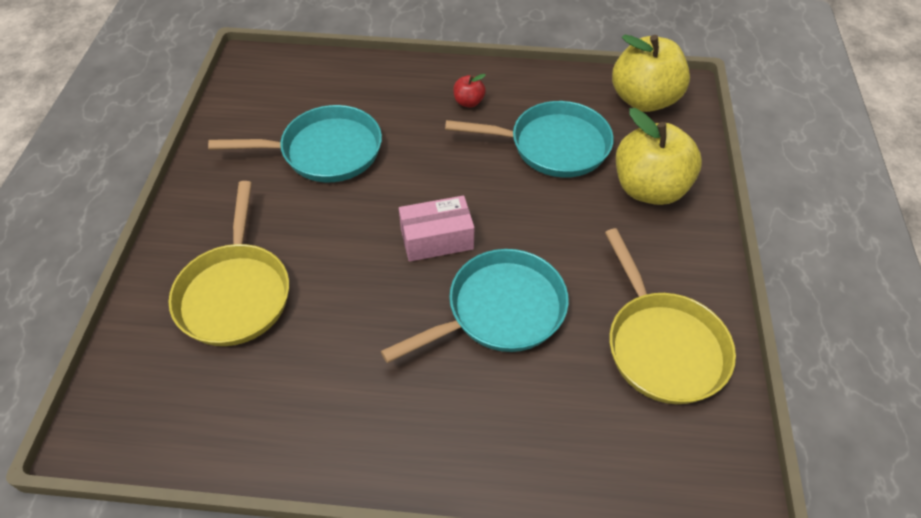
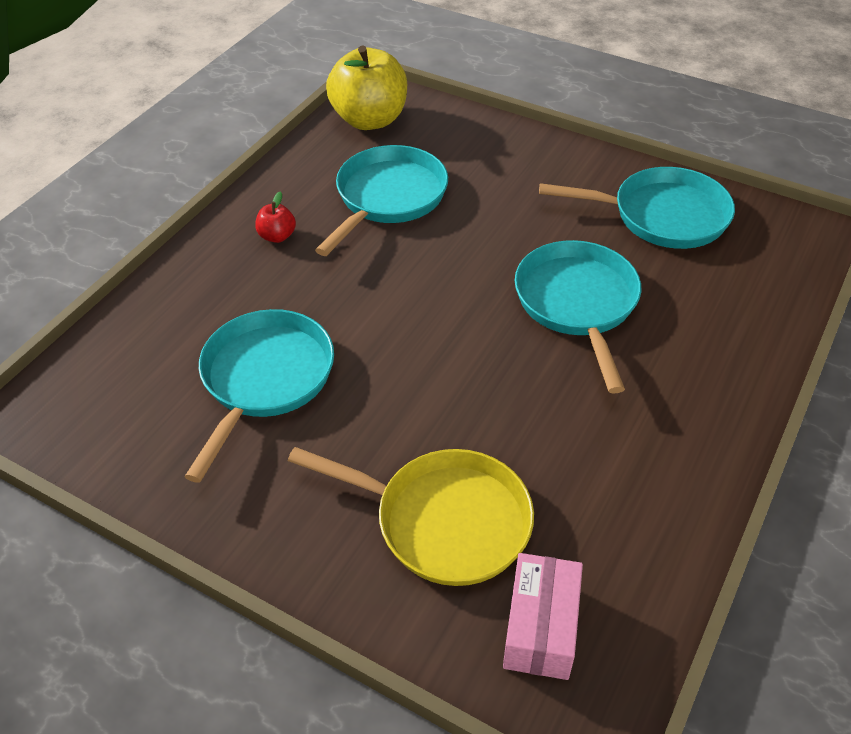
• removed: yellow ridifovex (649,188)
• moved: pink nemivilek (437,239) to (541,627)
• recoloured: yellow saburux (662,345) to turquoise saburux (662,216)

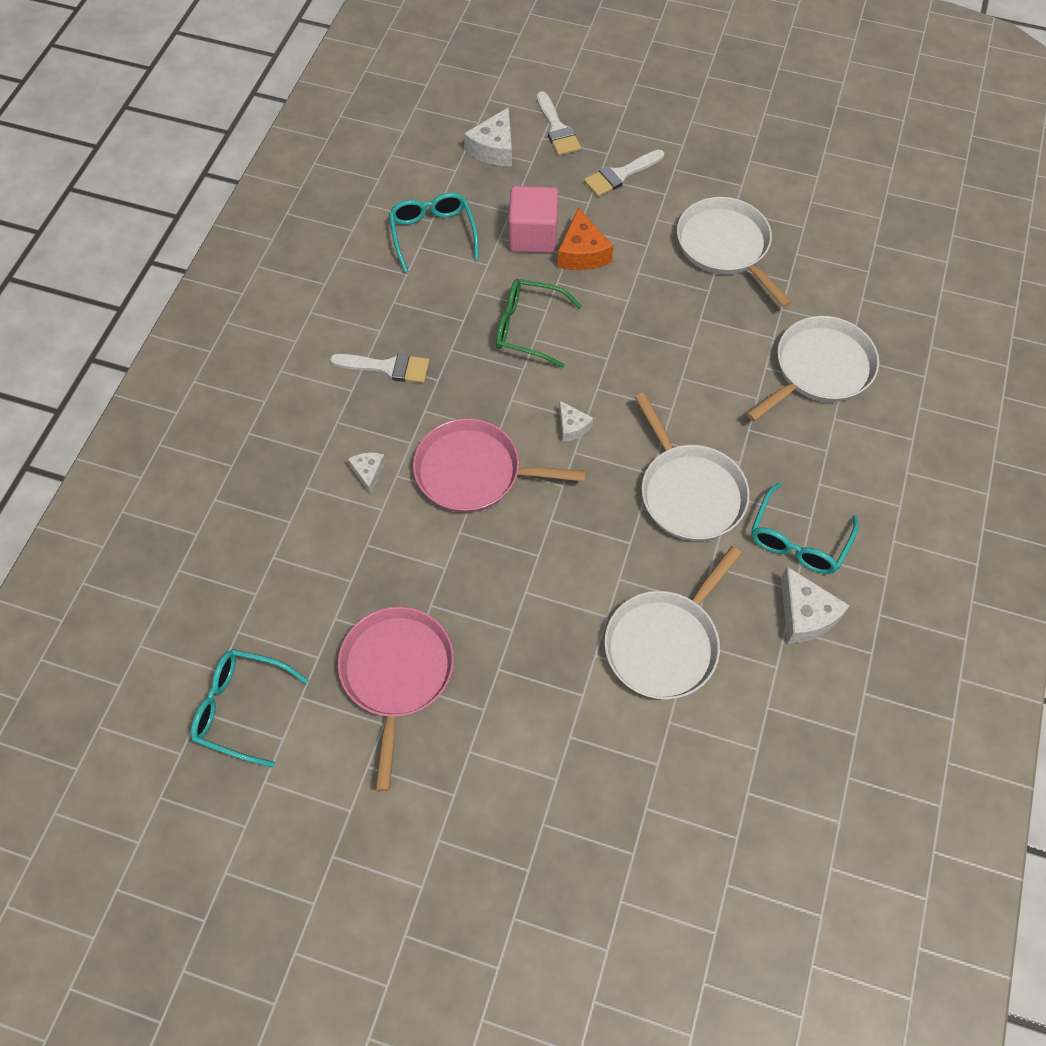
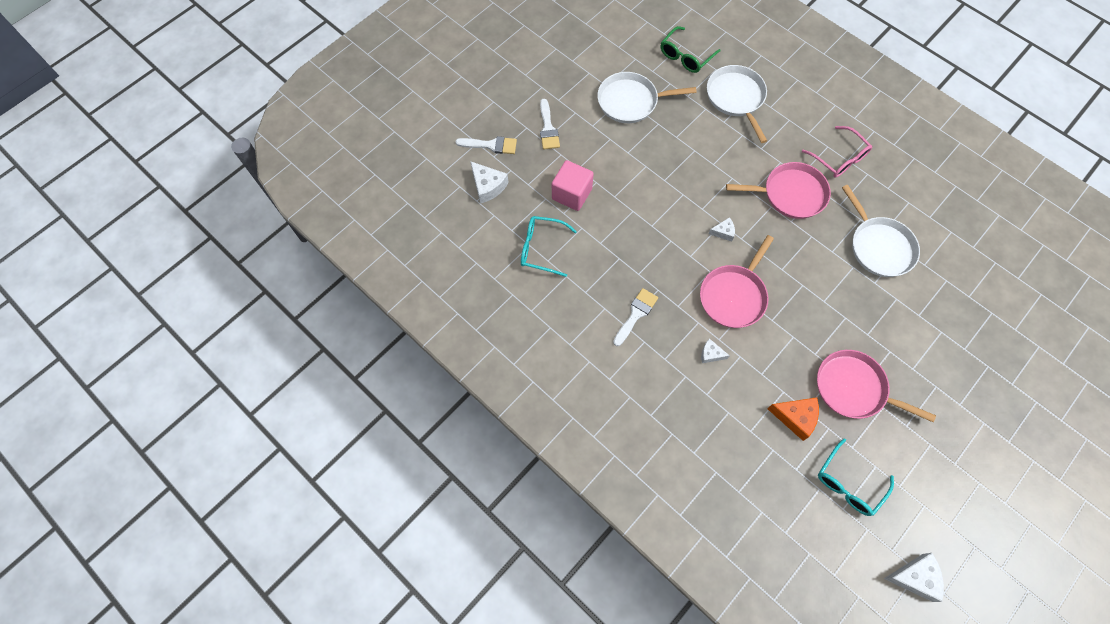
• moved: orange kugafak (582,253) to (795,417)
• moved: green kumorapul (528,328) to (685,56)
• recoloured: white saburux (689,492) to pink saburux (790,194)
• recoloured: turquoise kumorapul (798,540) to pink kumorapul (839,158)
• moved: white kugafak (805,615) to (914,578)

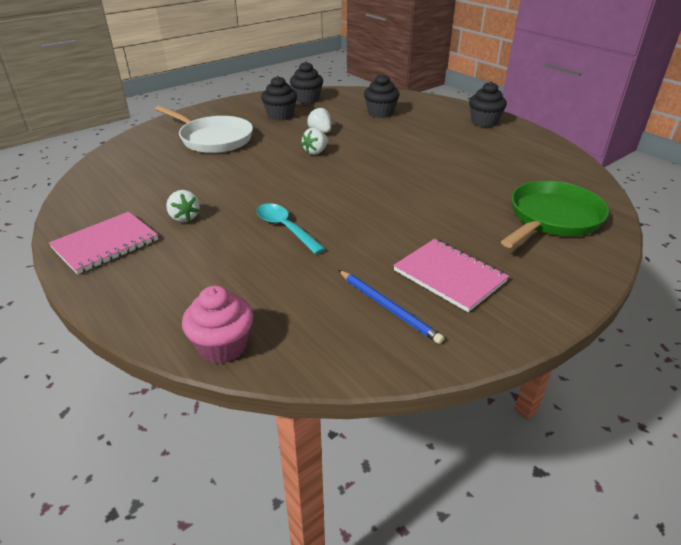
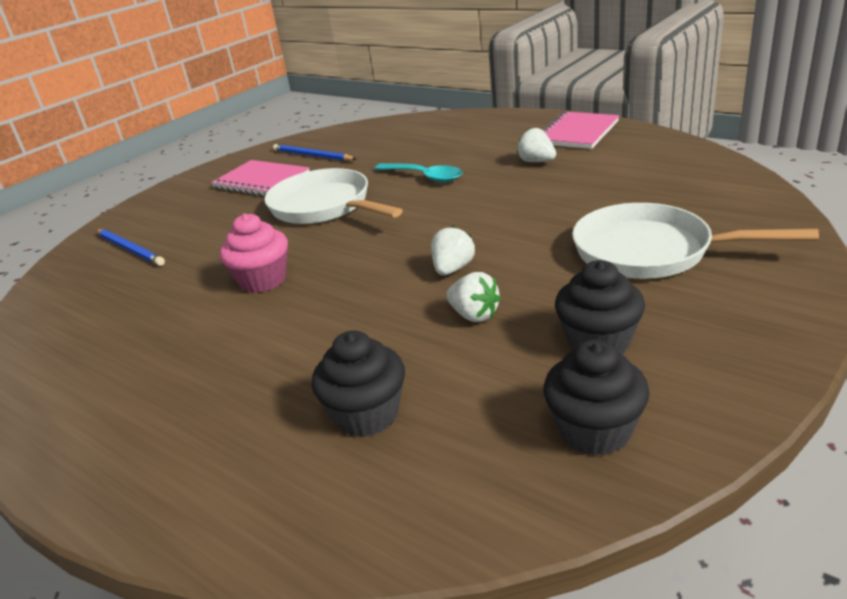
• removed: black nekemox (484,122)
• replaced: green saburux (552,218) to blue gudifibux (130,249)
• moved: pink nekemox (223,346) to (263,280)
• added: white saburux (325,206)

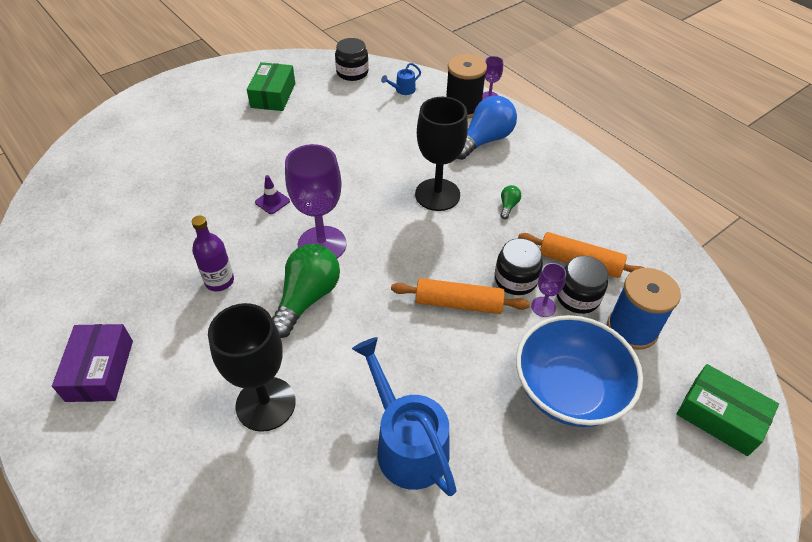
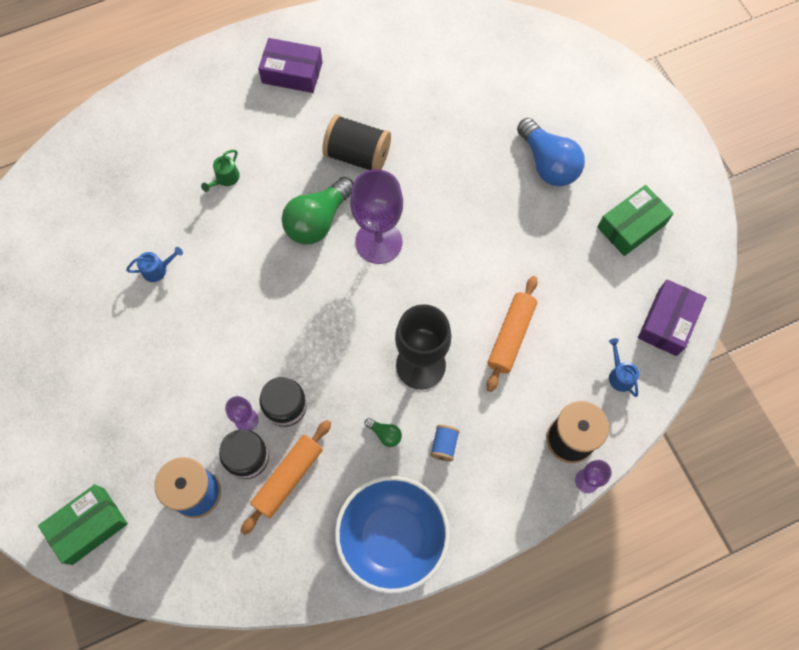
• replaced: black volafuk (352,72) to purple nemivilek (667,322)
• turned: green nemivilek (273,95) = (631,226) 60 degrees counterclockwise
• moved: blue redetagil (484,140) to (548,163)
• removed: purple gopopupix (272,201)
• replaced: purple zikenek (219,281) to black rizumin (357,155)
• turned: green redetagil (307,298) = (318,221) 90 degrees clockwise
• moved: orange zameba (458,303) to (511,336)
• replaced: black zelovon (265,404) to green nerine (225,179)
• moved: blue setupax (568,390) to (392,537)
• resized: blue nerine (406,443) = (158,269) x0.44
• added: blue rizumin (444,445)

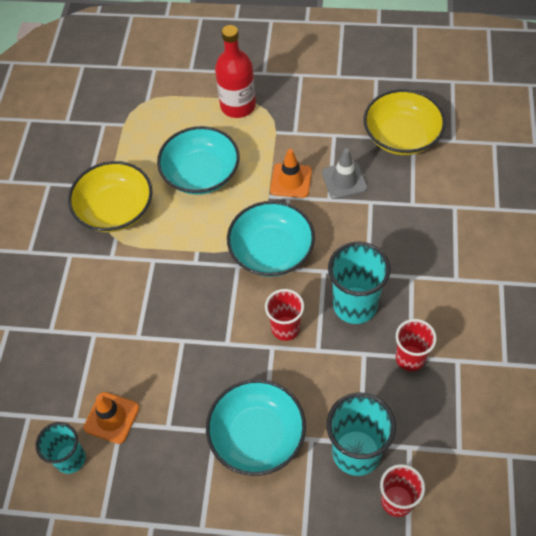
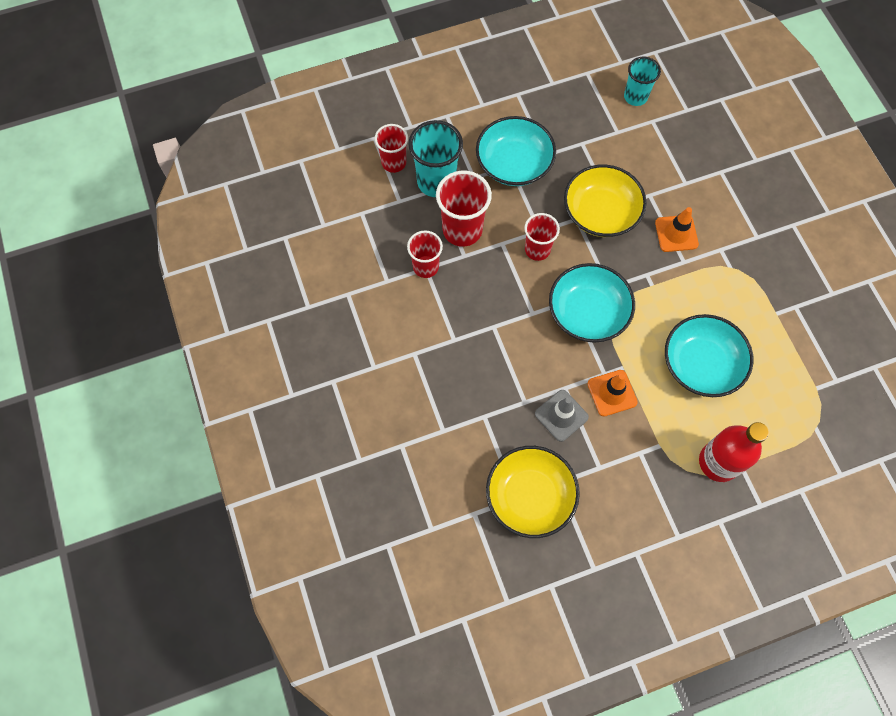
• moved: yellow setupax (115,209) to (600,212)
• removed: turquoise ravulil (355,305)
• moved: orange gopopupix (111,417) to (676,233)
• added: red ravulil (462,230)

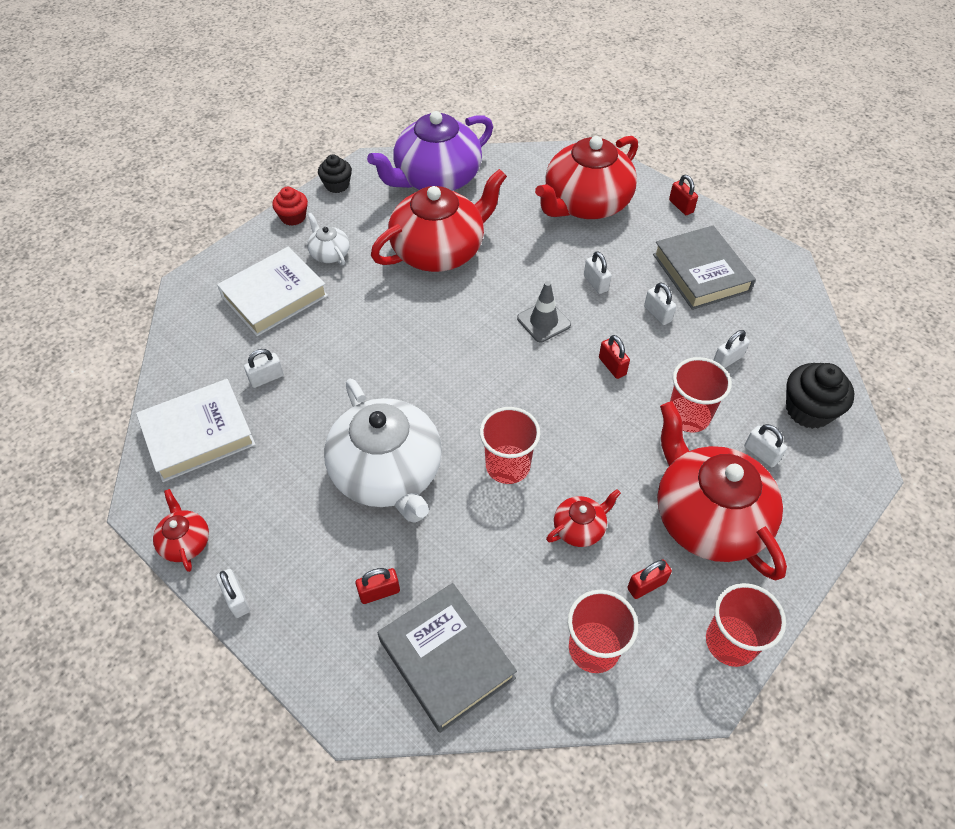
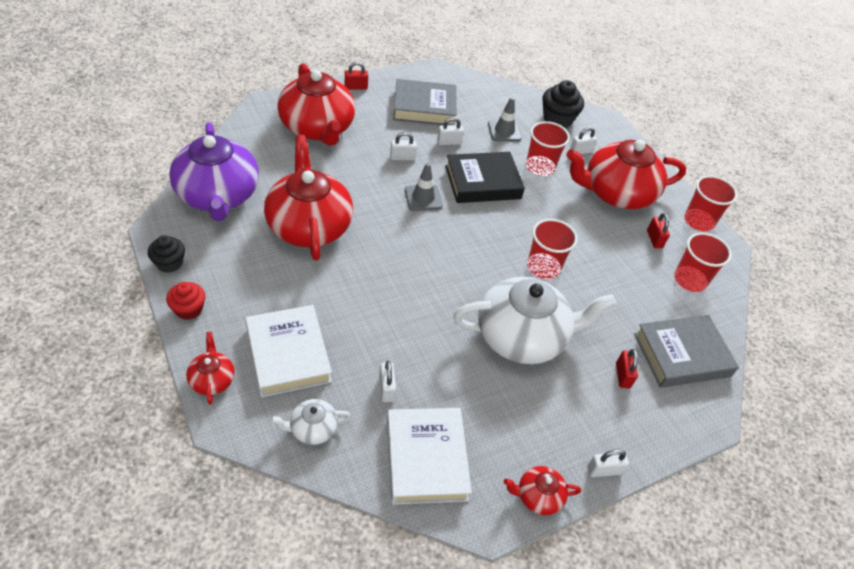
• moved: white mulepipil (329,253) to (312,428)
• replaced: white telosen (727,360) to grey gopopupix (504,131)
• replaced: red telosen (612,366) to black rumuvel (482,182)
• moved: red mulepipil (579,528) to (212,379)

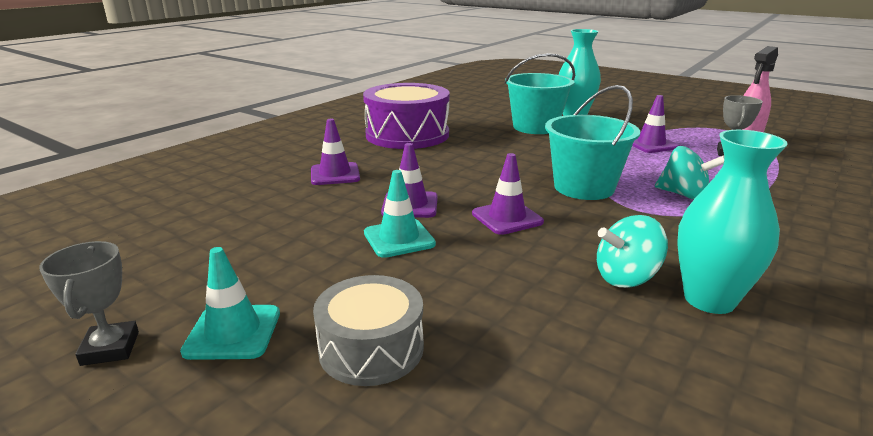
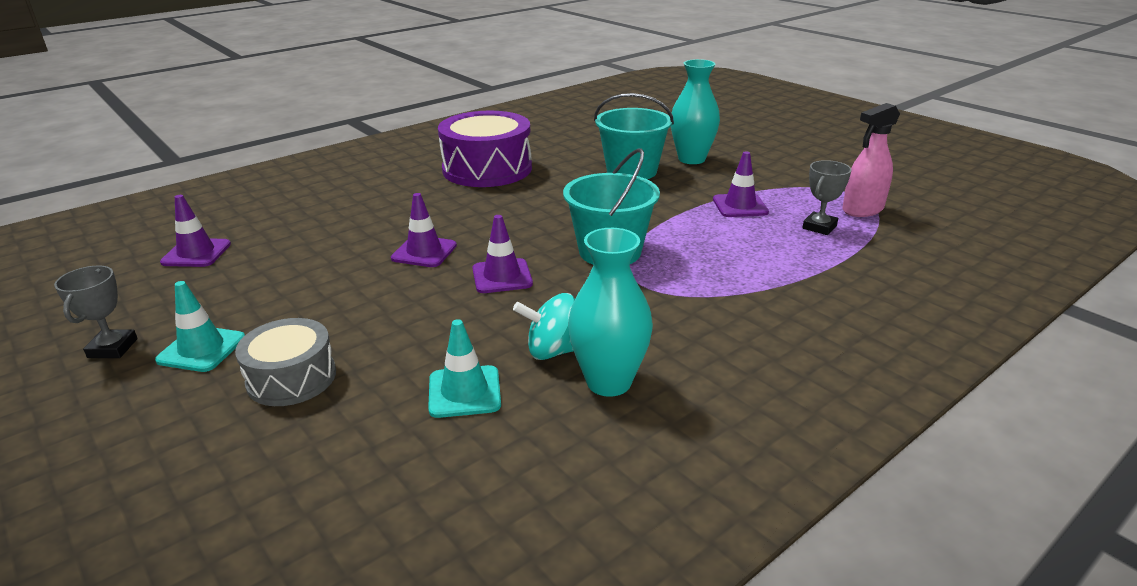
• moved: purple gopopupix (335,174) to (196,253)
• removed: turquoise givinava (683,195)
• moved: turquoise gopopupix (399,238) to (464,392)

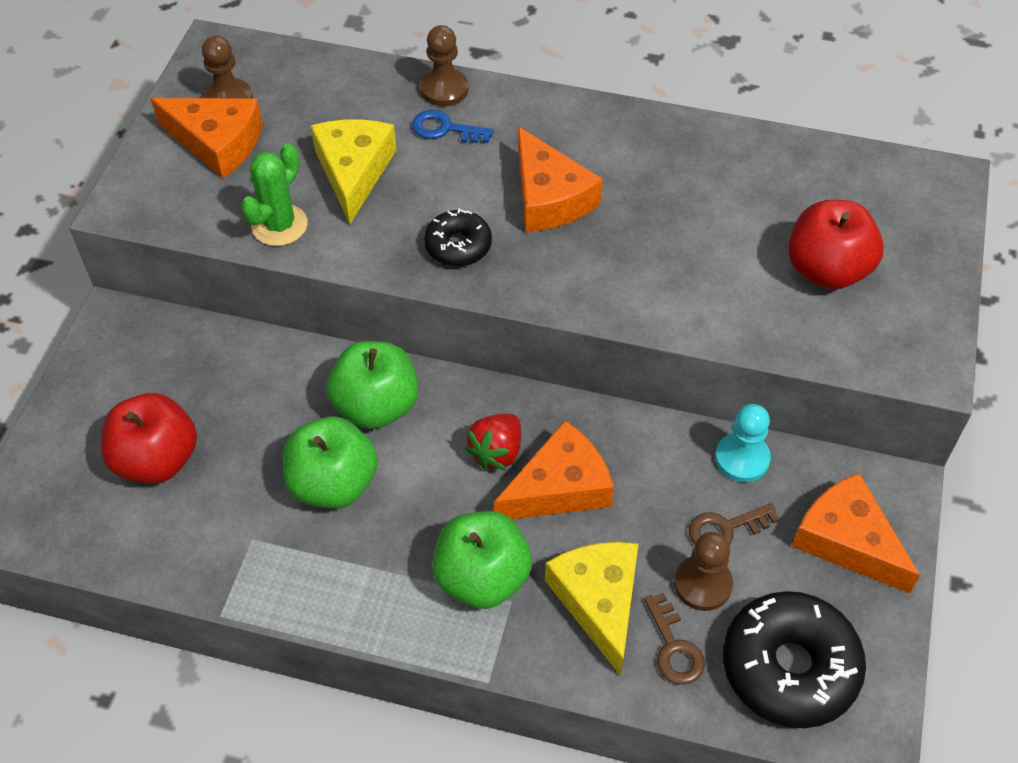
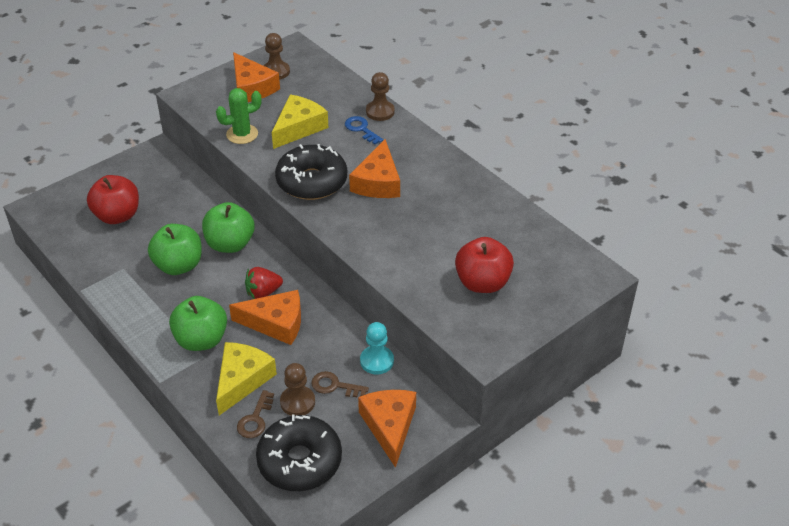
• resized: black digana (458,246) = (312,181) x1.82

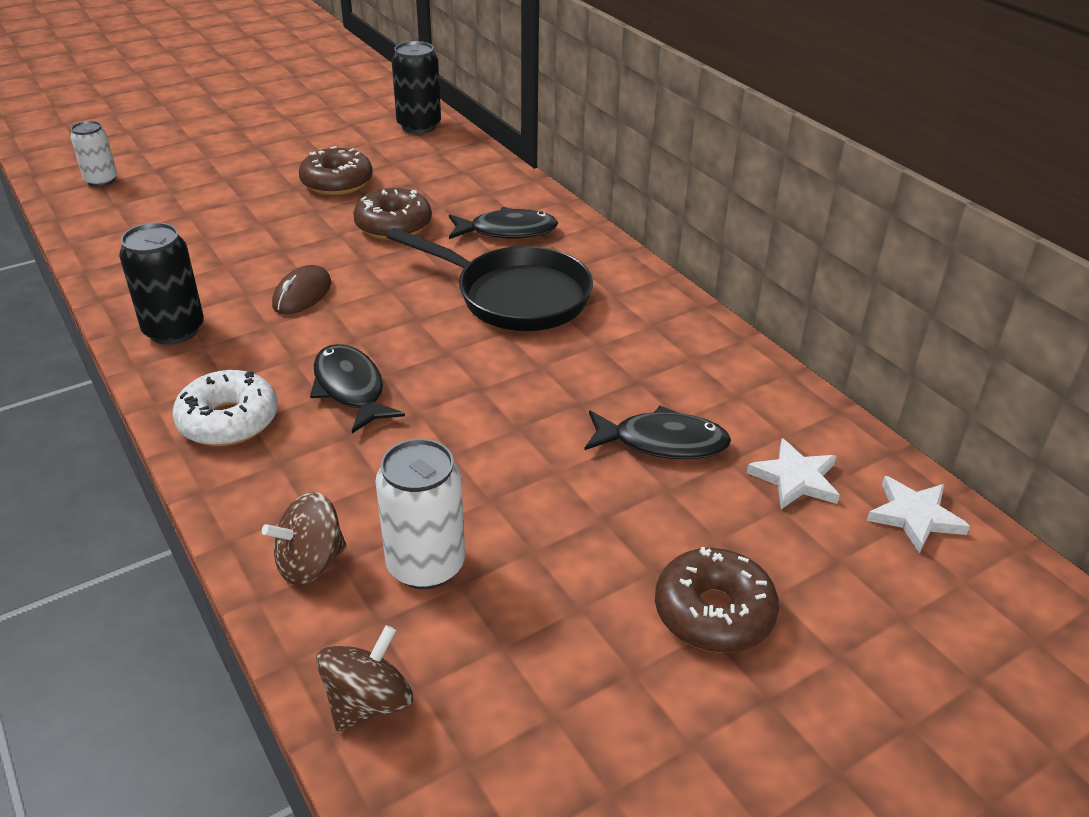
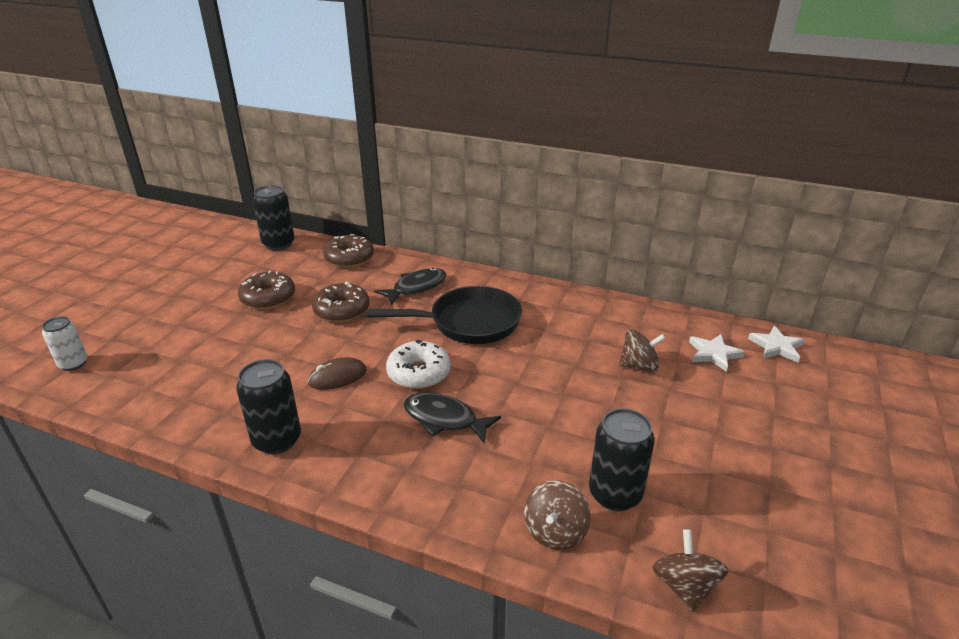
• turned: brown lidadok (302,294) = (337,377) 75 degrees clockwise
• moved: white digana (228,421) to (419,373)
• replaced: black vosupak (663,442) to brown givinava (639,366)
• recoloured: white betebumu (426,565) to black betebumu (615,494)
• moved: brown digana (713,612) to (349,258)

